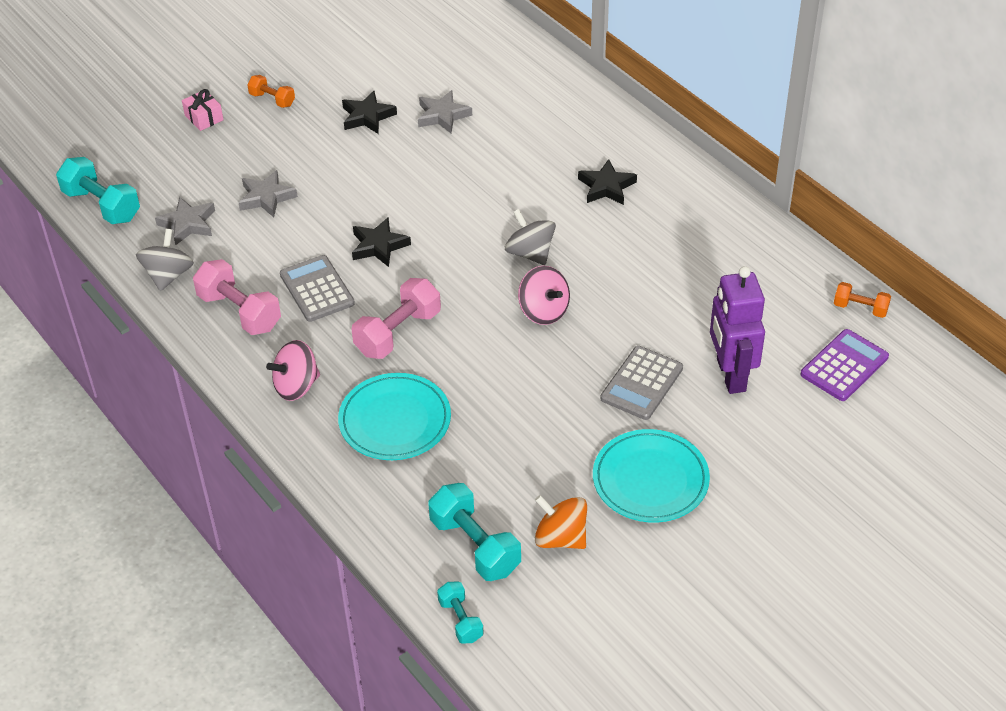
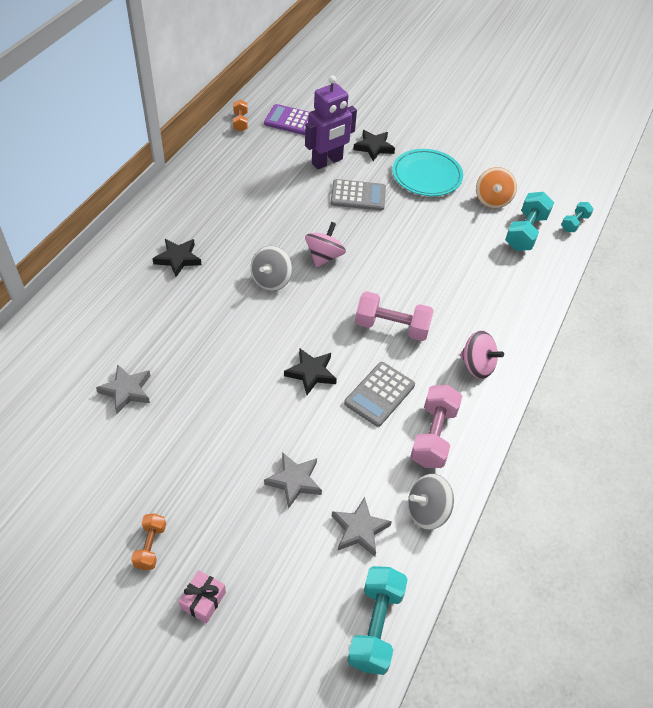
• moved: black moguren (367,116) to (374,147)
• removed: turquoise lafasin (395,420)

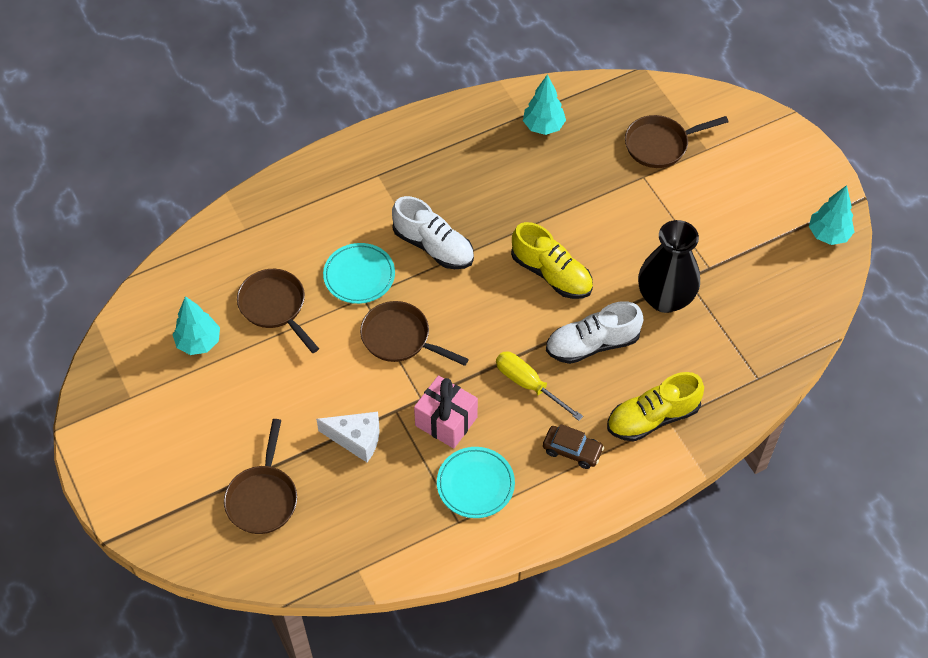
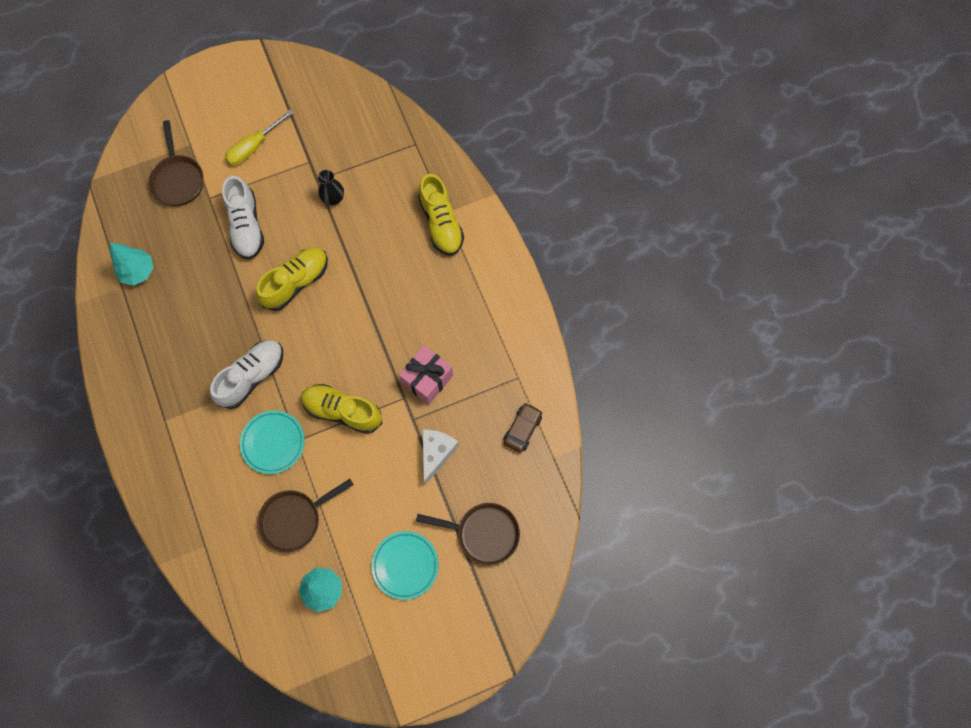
• removed: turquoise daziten (828,234)
• resized: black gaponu (665,298) = (333,198) x0.51
• replaced: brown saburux (400,338) to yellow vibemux (343,411)
• moved: white vibemux (592,344) to (246,226)
• moved: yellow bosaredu (528,384) to (253,147)
• moved: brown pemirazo (572,450) to (522,429)
• moved: turquoise lafasin (475,484) to (405,565)

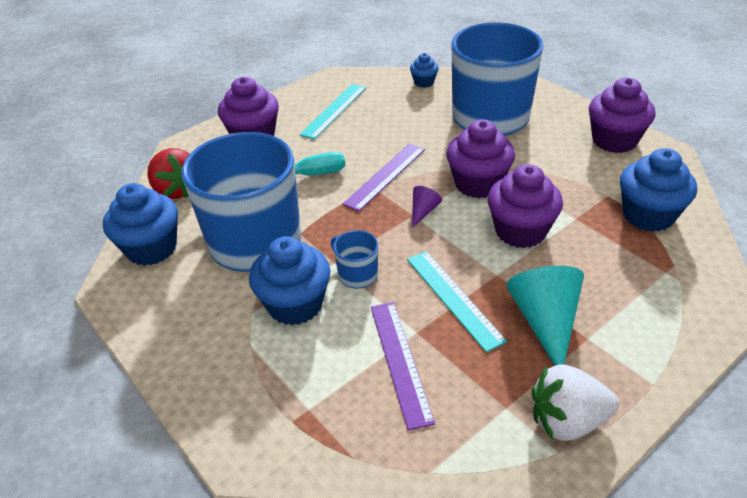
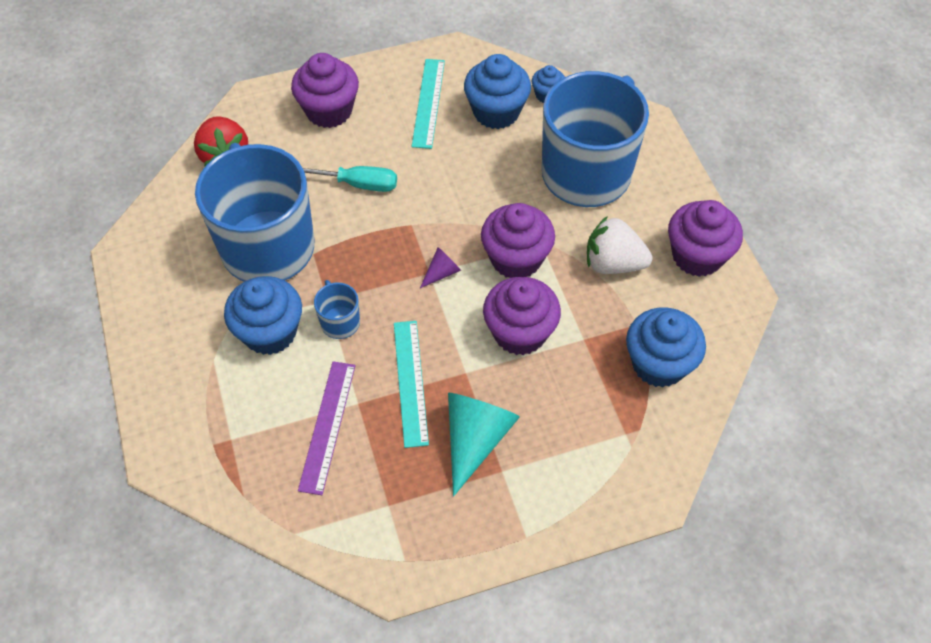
• turned: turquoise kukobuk (334,110) = (428,103) 45 degrees counterclockwise
• removed: purple kukobuk (385,176)
• moved: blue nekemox (151,248) to (496,112)
• moved: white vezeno (567,420) to (613,263)

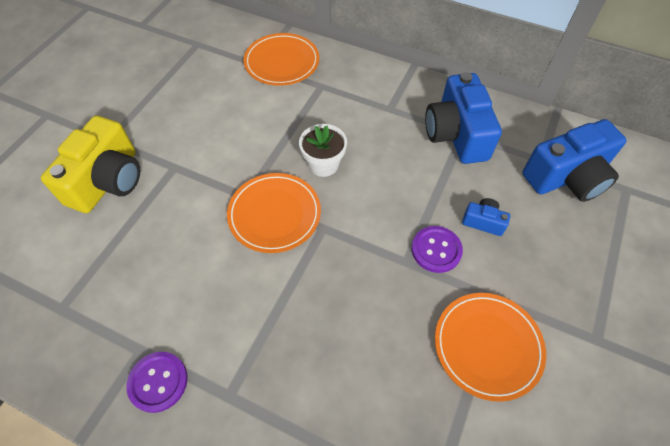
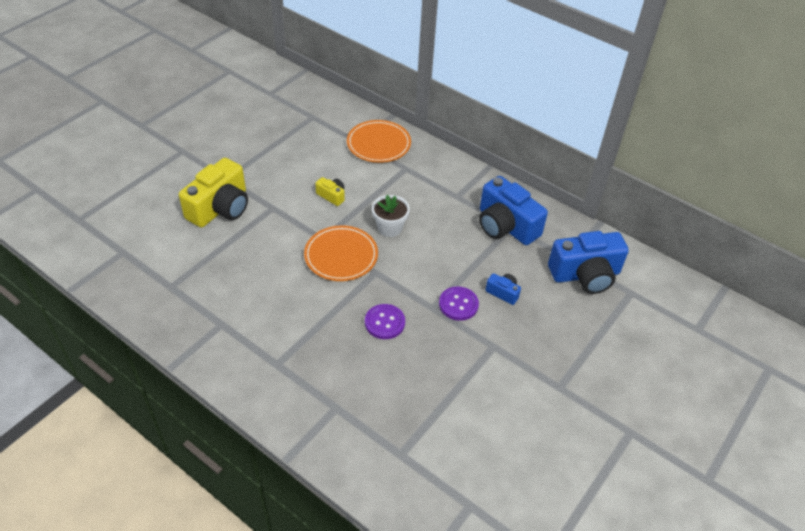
• turned: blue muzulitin (456,134) = (505,226) 45 degrees counterclockwise
• removed: orange lafasin (487,346)
• moved: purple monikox (158,382) to (384,322)
• added: yellow muzulitin (332,196)

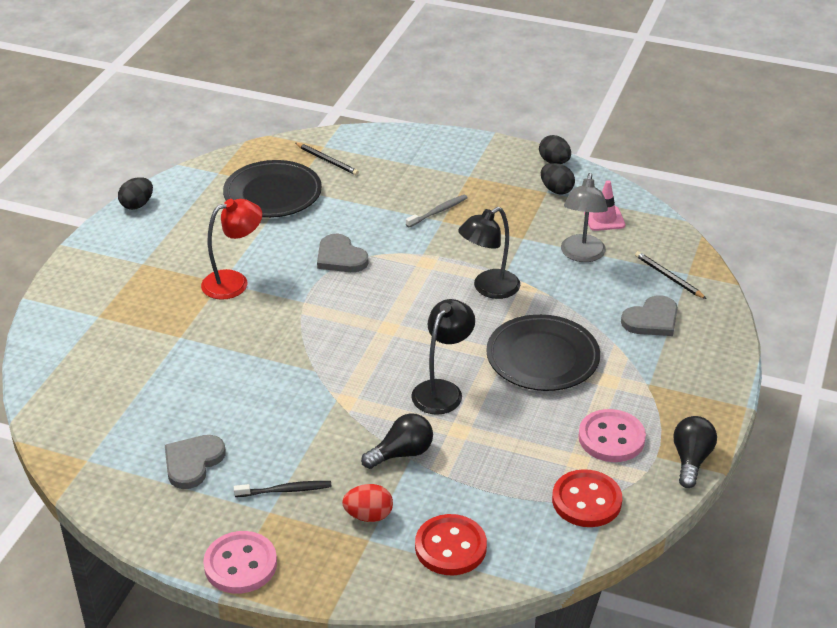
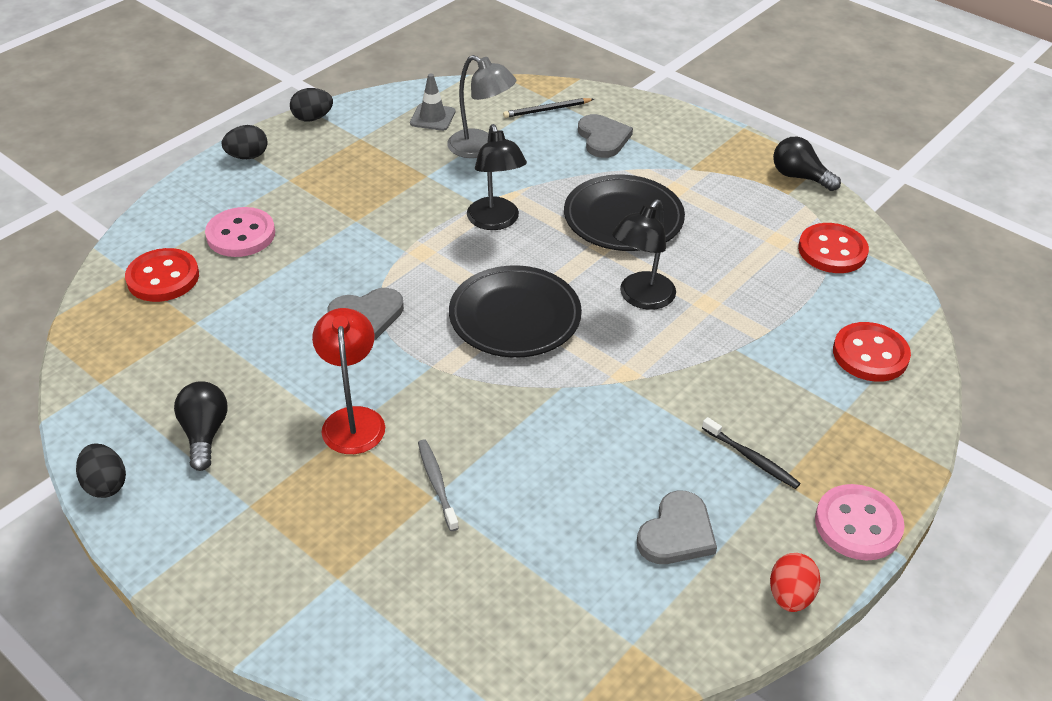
• replaced: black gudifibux (327,160) to red monikox (163,277)
• moved: black lafasin (272,194) to (515,316)
• moved: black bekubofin (556,190) to (247,156)
• recoloured: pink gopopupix (604,219) to grey gopopupix (432,117)
• moved: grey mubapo (438,211) to (436,483)
• turned: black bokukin (442,390) = (641,298) 105 degrees counterclockwise
• moved: pink monikox (611,438) to (241,235)
• moved: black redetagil (402,453) to (205,434)
• turned: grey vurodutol (193,462) = (677,533) 105 degrees counterclockwise
• turned: black mubapo (286,490) = (752,458) 120 degrees clockwise
• moved: red bekubofin (368,515) to (790,596)

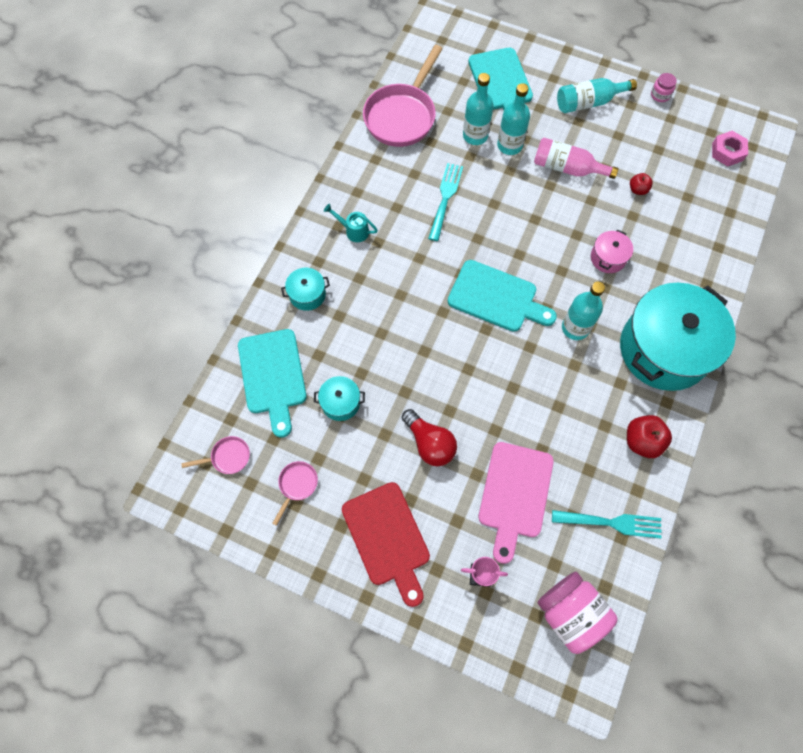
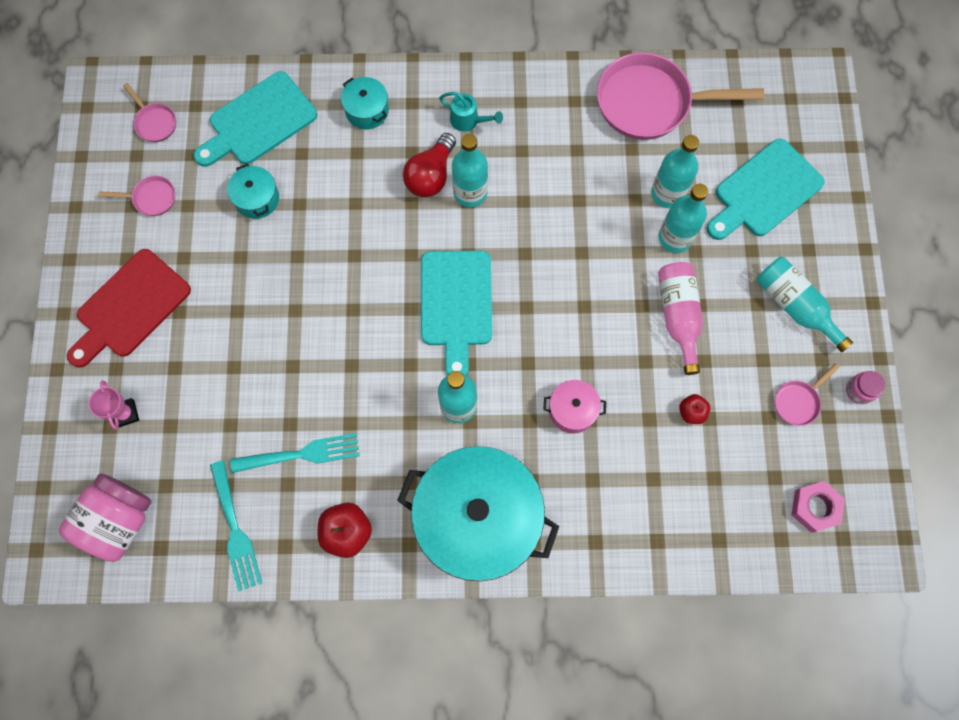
• moved: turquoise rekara (445,198) to (302,454)
• turned: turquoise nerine (354,231) = (468,120) 120 degrees clockwise
• moved: red redetagil (429,443) to (431,175)
• removed: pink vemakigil (514,494)
• added: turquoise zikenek (470,192)
• added: pink saburux (798,401)

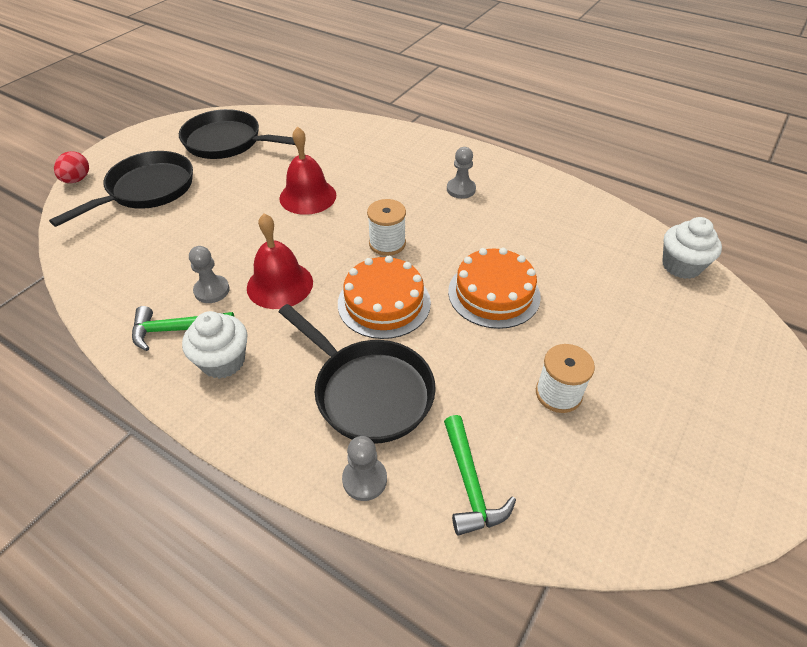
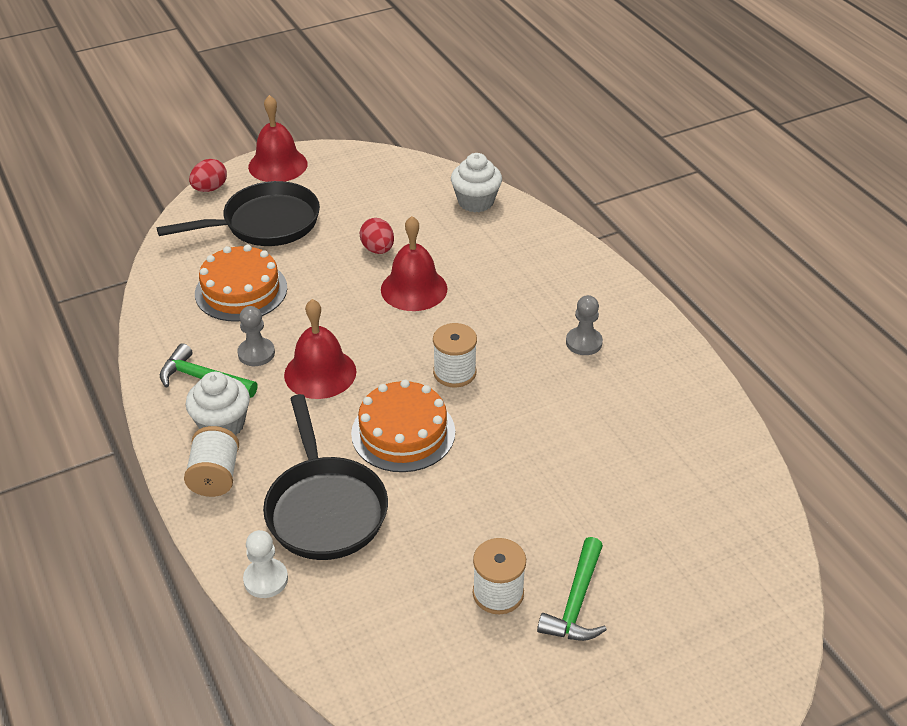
• removed: black saburux (228,142)
• moved: white nekemox (681,266) to (476,202)
• moved: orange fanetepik (494,293) to (241,290)
• moved: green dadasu (470,484) to (576,602)
• recoloured: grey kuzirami (364,479) to white kuzirami (266,579)
• added: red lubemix (278,165)
• added: red bekubofin (378,249)
• added: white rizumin (215,476)

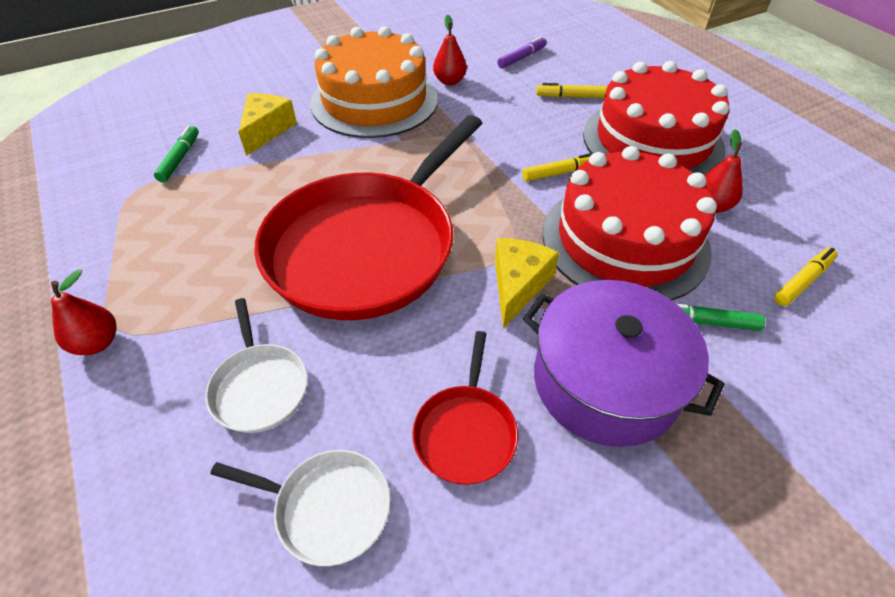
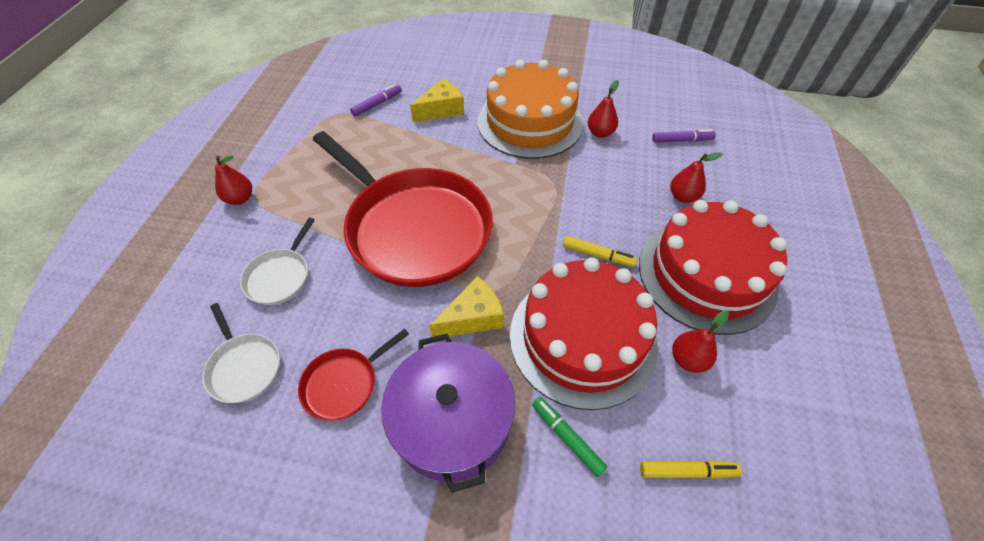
• replaced: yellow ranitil (571,97) to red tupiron (683,197)
• turned: red saburux (367,247) = (414,229) 120 degrees counterclockwise
• recoloured: green ranitil (180,158) to purple ranitil (377,104)

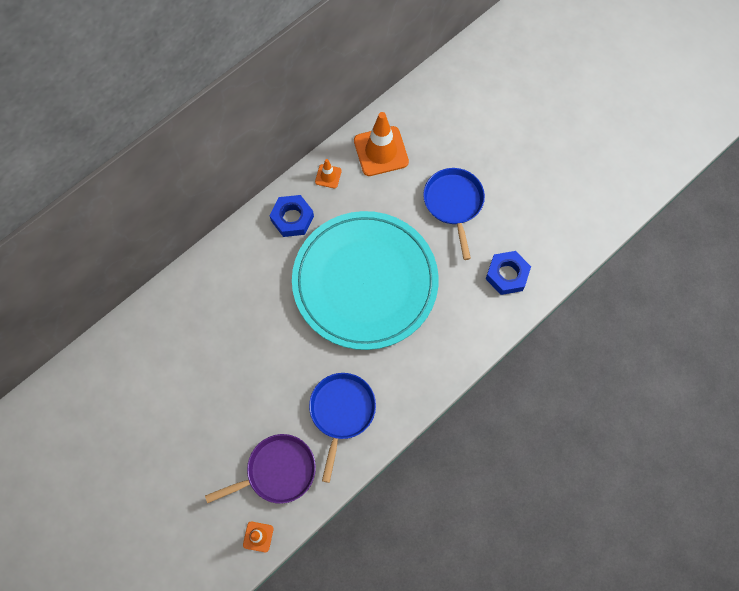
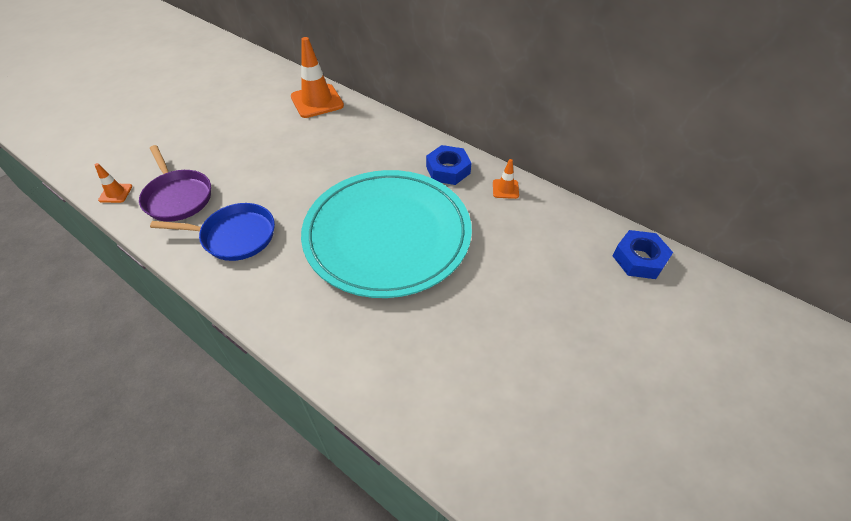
• moved: orange gopopupix (381,151) to (317,101)
• removed: blue saburux (454,203)
• moved: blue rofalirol (507,275) to (639,259)

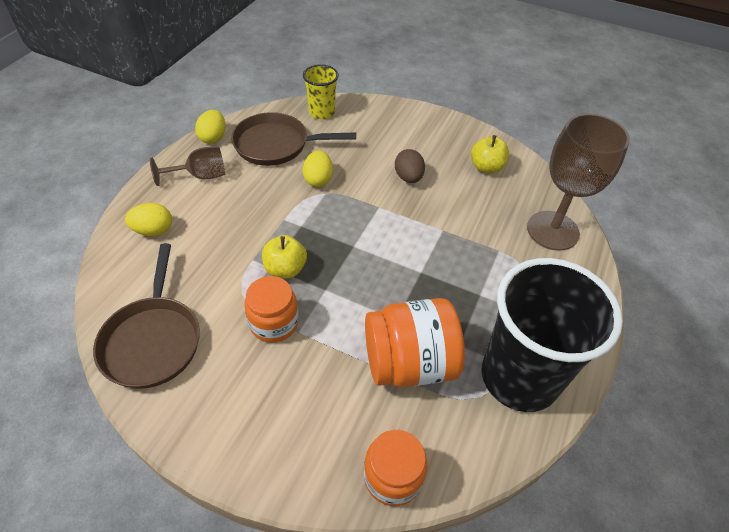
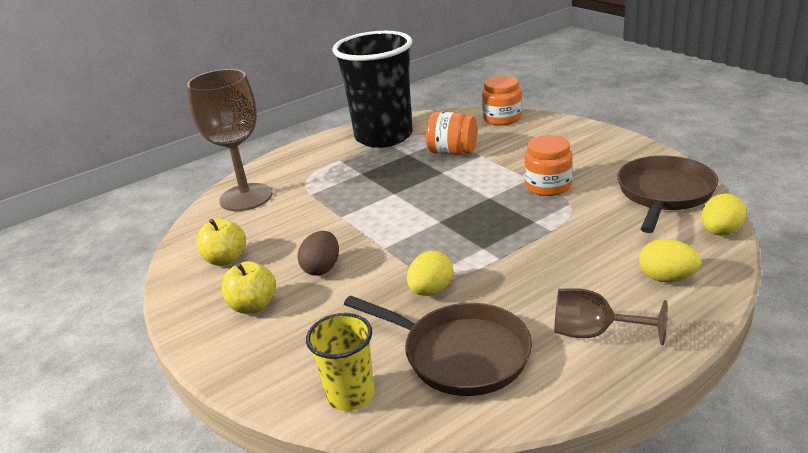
• moved: yellow bekubofin (213,137) to (720,232)
• moved: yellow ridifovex (285,269) to (253,306)
• resized: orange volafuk (409,363) = (452,152) x0.66

